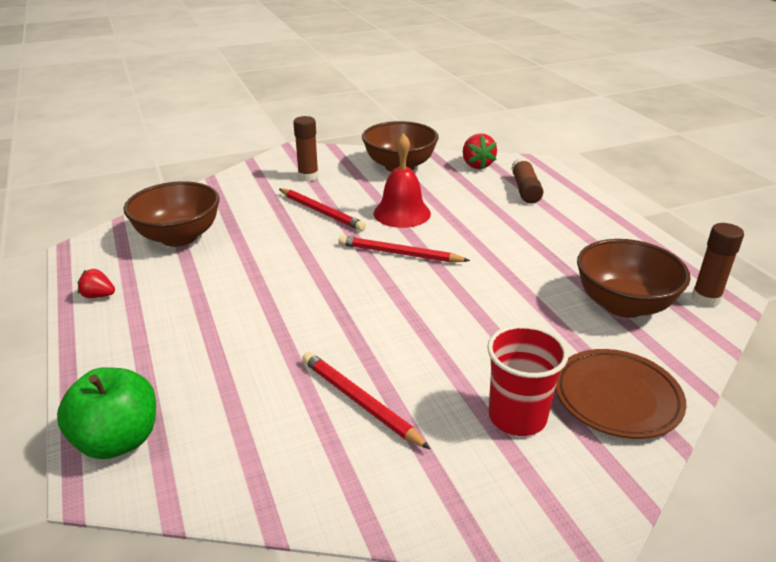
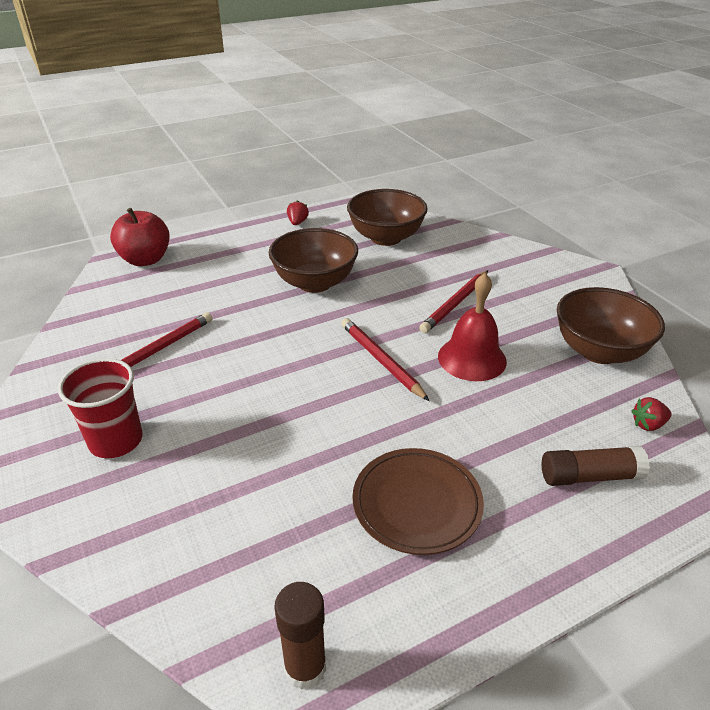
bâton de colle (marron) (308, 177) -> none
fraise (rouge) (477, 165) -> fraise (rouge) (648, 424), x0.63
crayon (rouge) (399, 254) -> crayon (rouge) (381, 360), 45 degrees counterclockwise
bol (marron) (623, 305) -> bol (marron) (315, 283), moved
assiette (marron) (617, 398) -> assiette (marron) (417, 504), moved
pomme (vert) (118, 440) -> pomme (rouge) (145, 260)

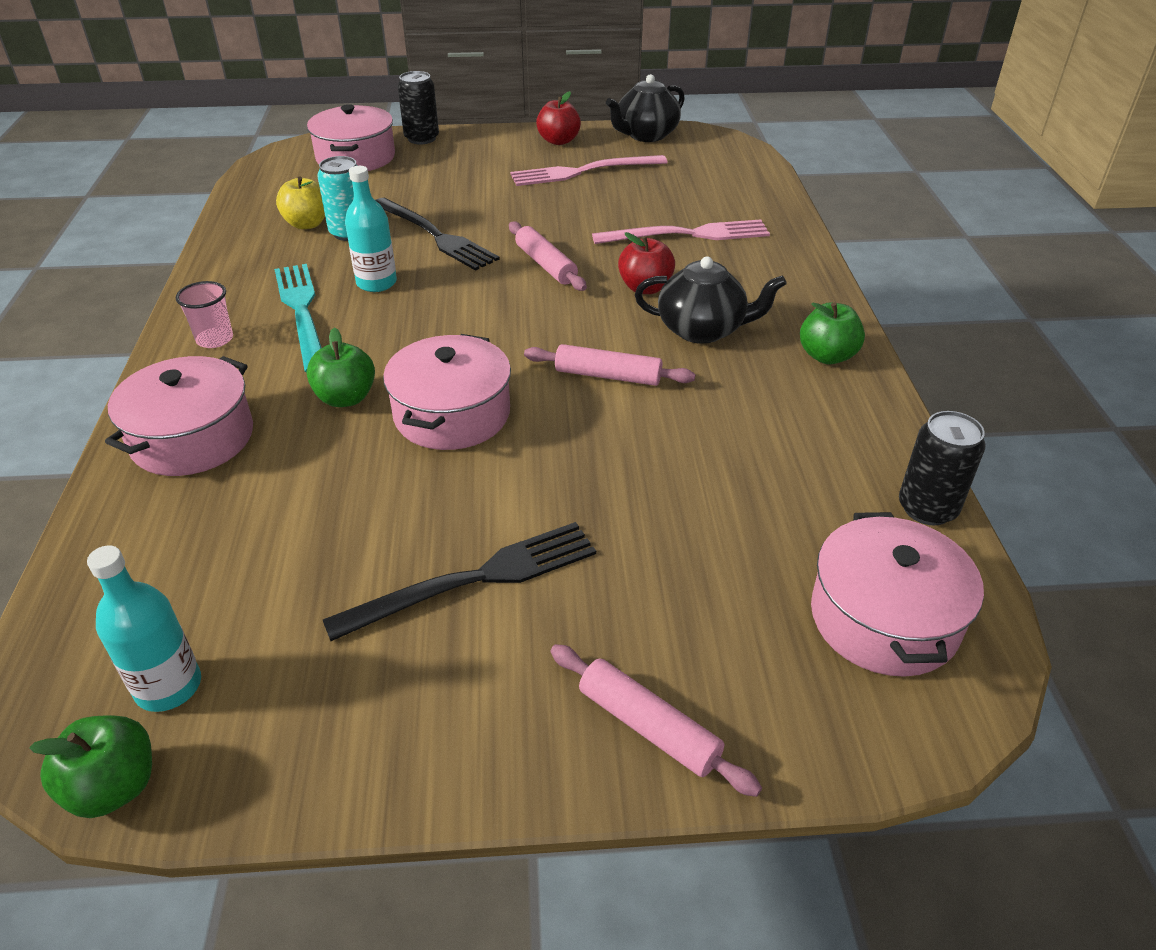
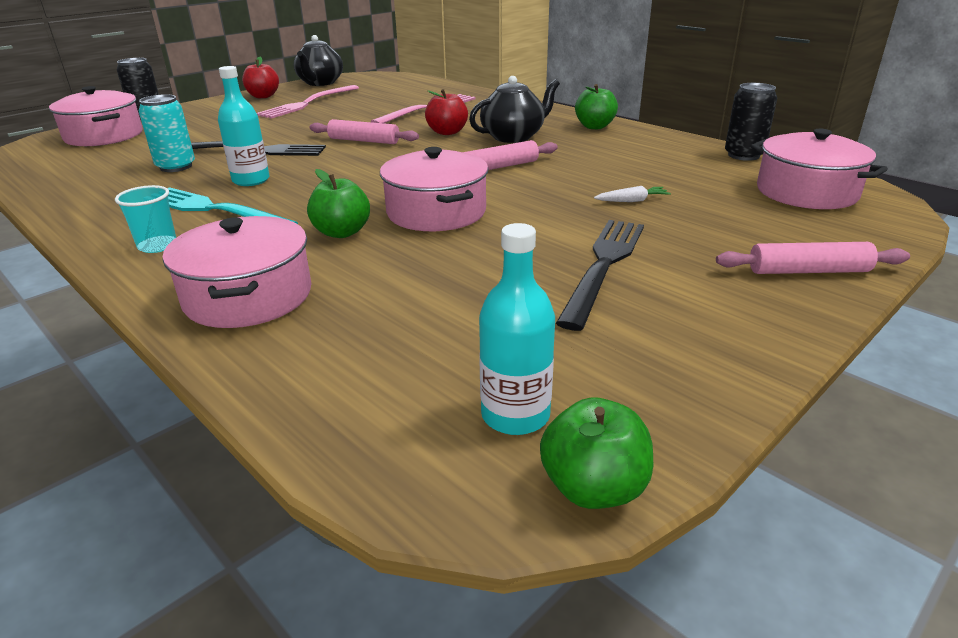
pomme (jaune) (307, 224) -> none
gobelet (rose) (215, 339) -> gobelet (turquoise) (157, 246)
none -> carotte (blanc) (632, 201)

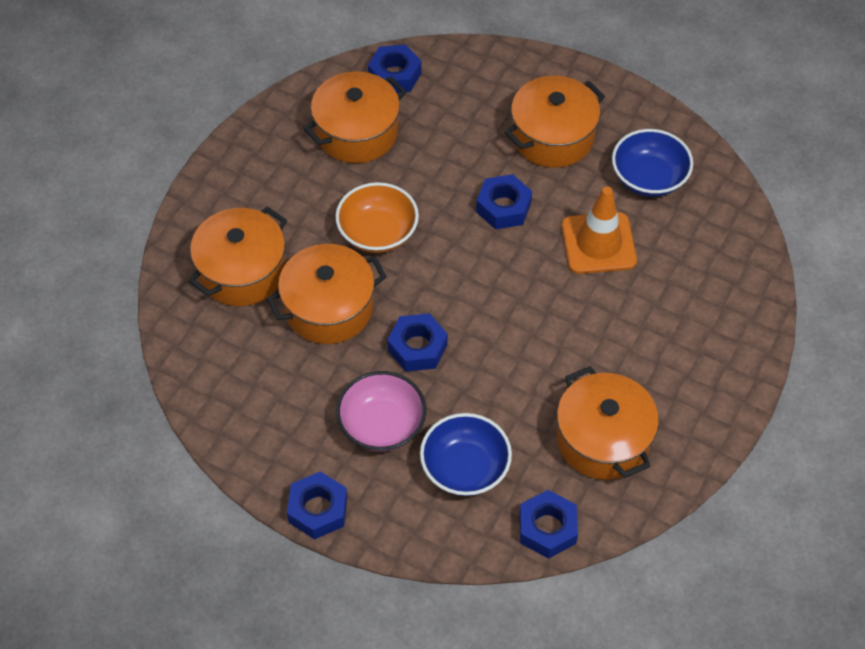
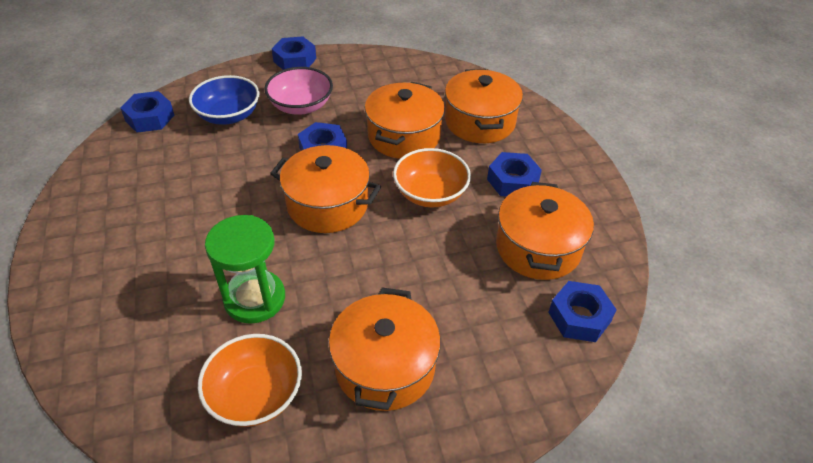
bol (bleu) (649, 178) -> bol (orange) (255, 394)
écrou (bleu) (503, 207) -> écrou (bleu) (512, 181), moved
cône de chantier (orange) (598, 243) -> sablier (vert) (254, 299)
marmite (orange) (603, 439) -> marmite (orange) (327, 205), moved

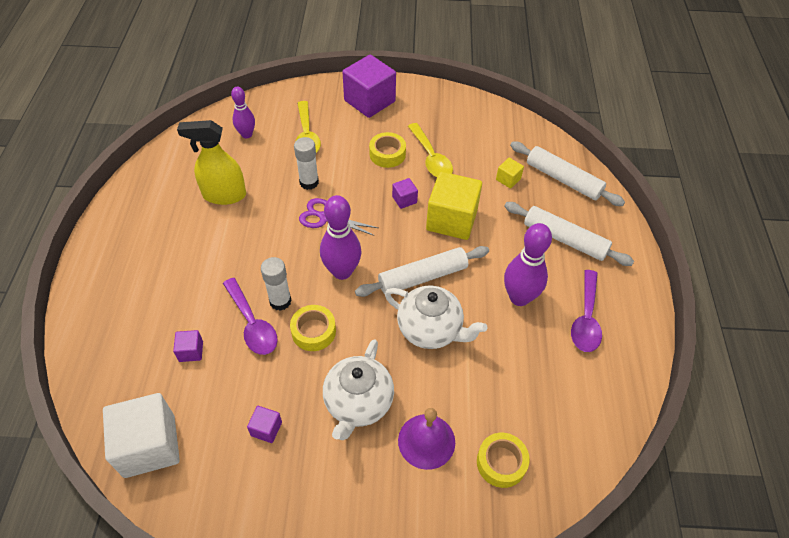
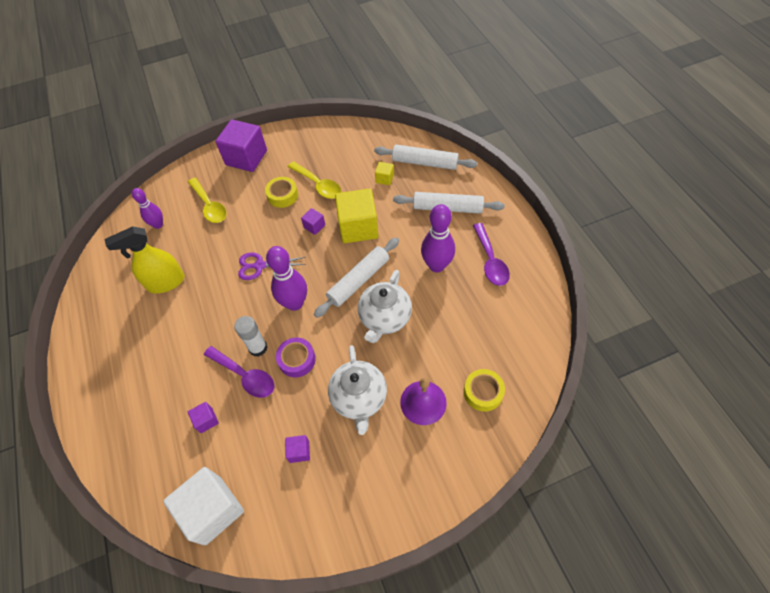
bâton de colle (blanc) (309, 182) -> none
théière (blanc) (430, 330) -> théière (blanc) (384, 318), 105 degrees clockwise
ruban adhésif (jaune) (313, 331) -> ruban adhésif (violet) (297, 360)

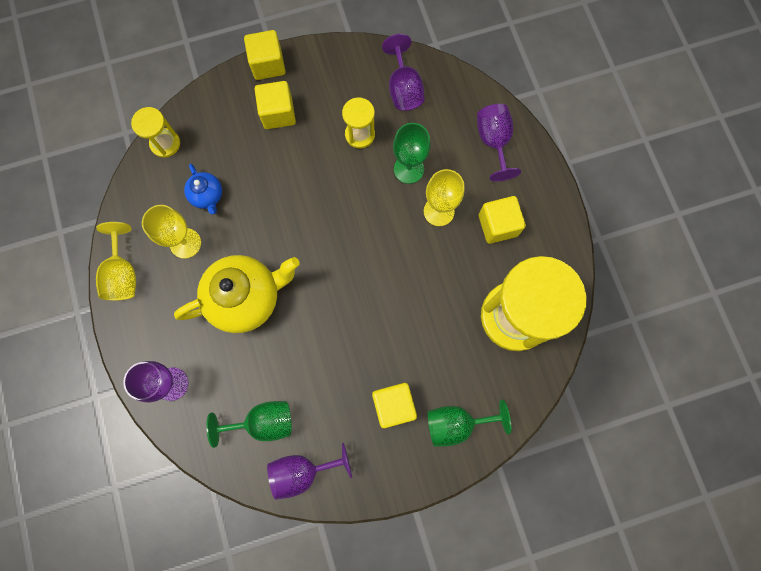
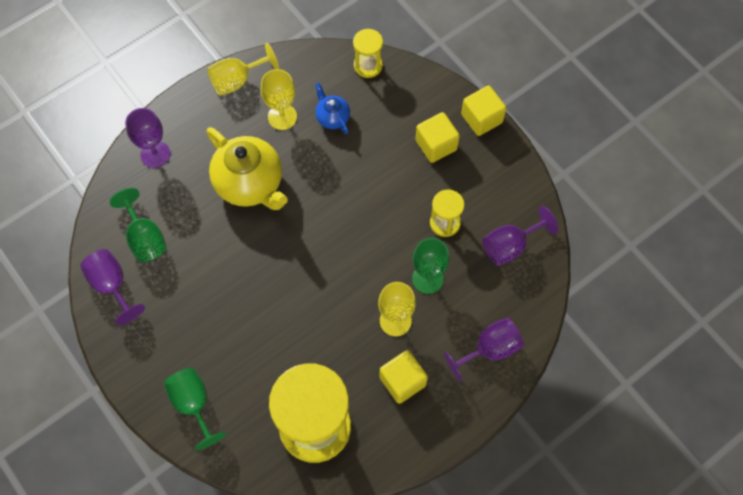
théière (bleu) (207, 196) -> théière (bleu) (332, 117), 105 degrees clockwise
cube (jaune) (393, 405) -> none

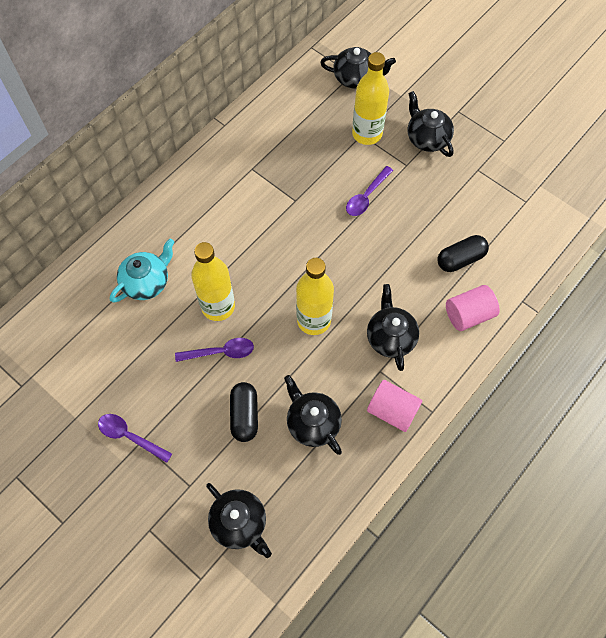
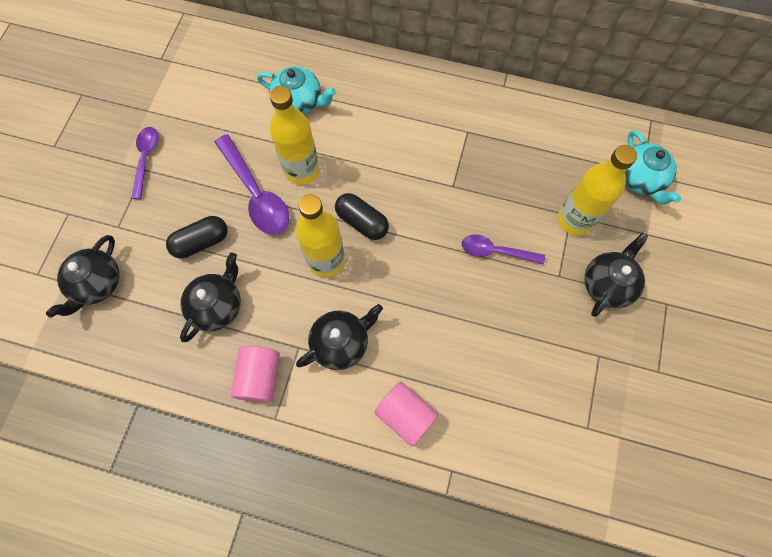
théière (noir) (356, 78) -> théière (turquoise) (640, 179)
gélule (noir) (460, 259) -> gélule (noir) (362, 222), moved
cuillère (violet) (220, 352) -> cuillère (violet) (256, 193), x1.60

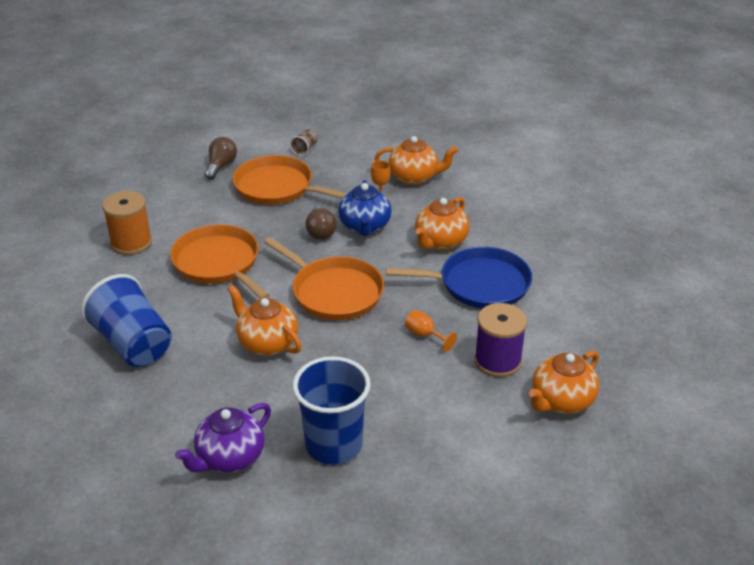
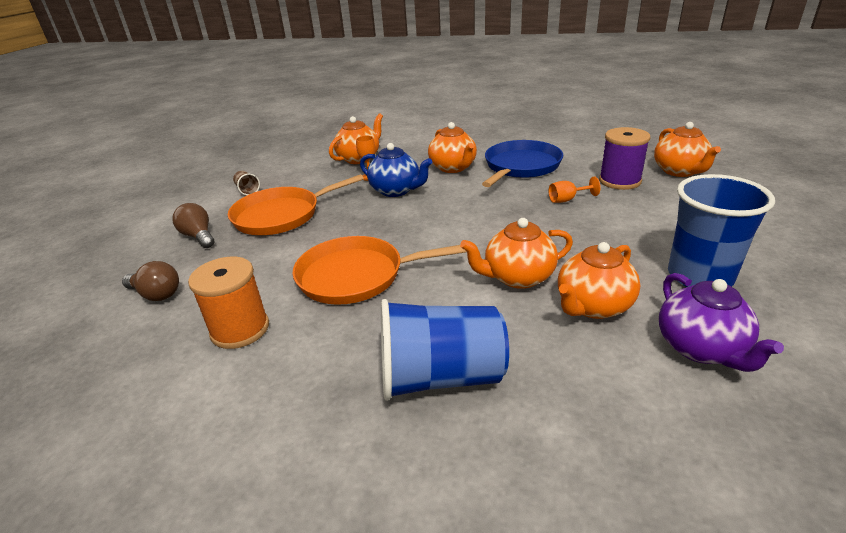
ampoule (marron) (321, 231) -> ampoule (marron) (156, 294), moved
poêle (orange) (334, 292) -> none
none -> théière (orange) (593, 306)

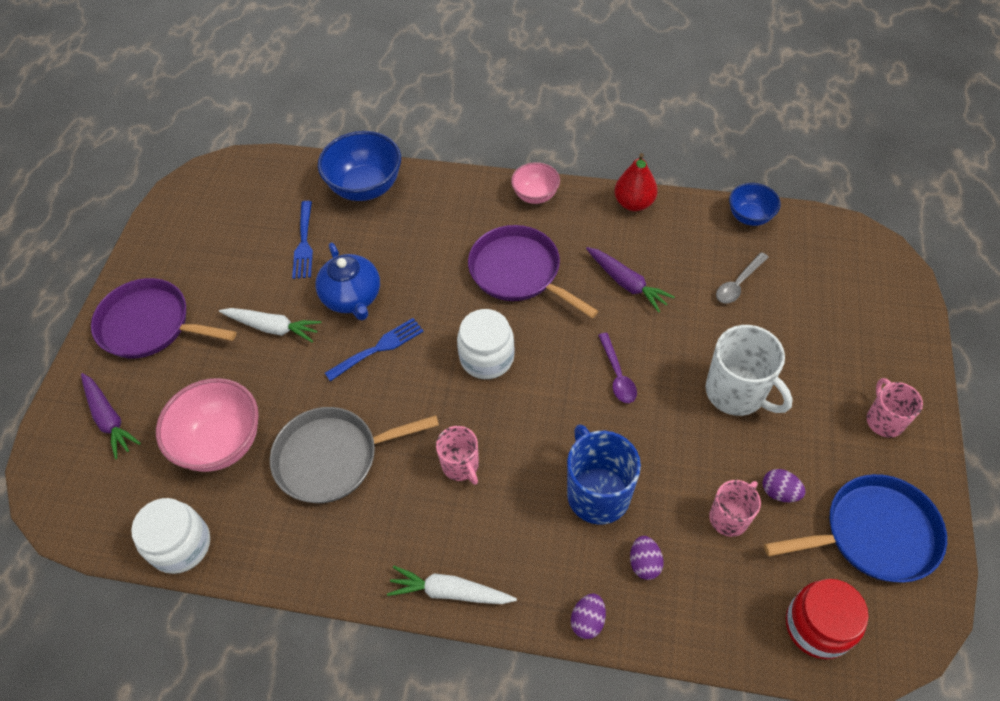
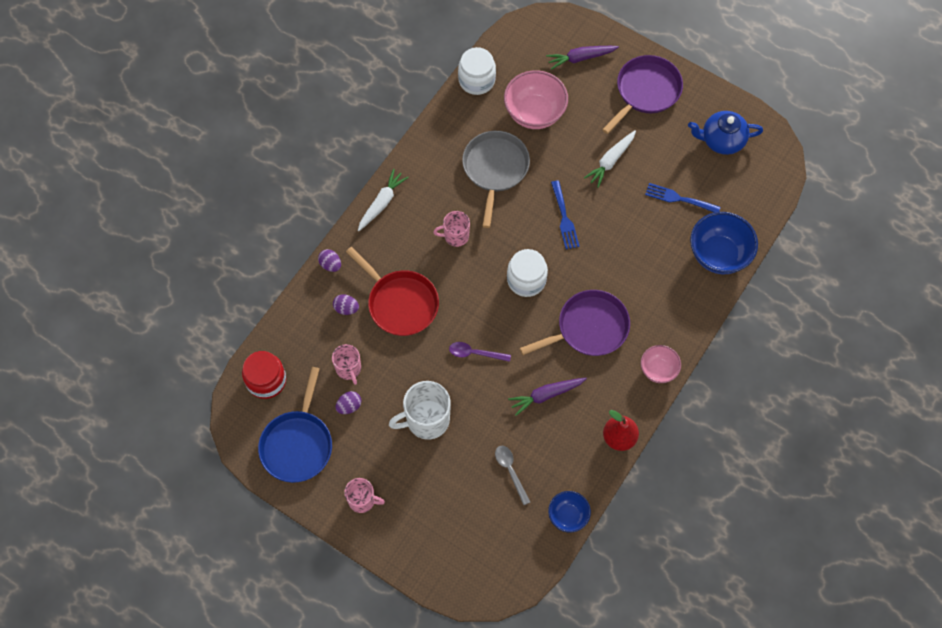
théière (bleu) (352, 297) -> théière (bleu) (721, 140), moved
tasse (bleu) (597, 493) -> poêle (rouge) (400, 303)

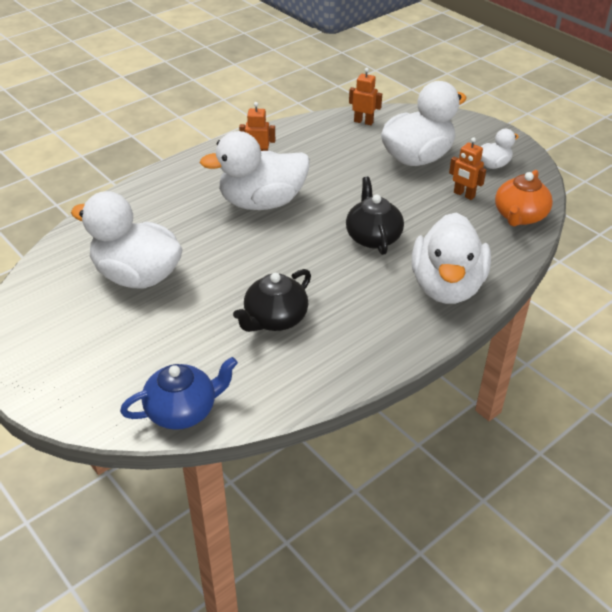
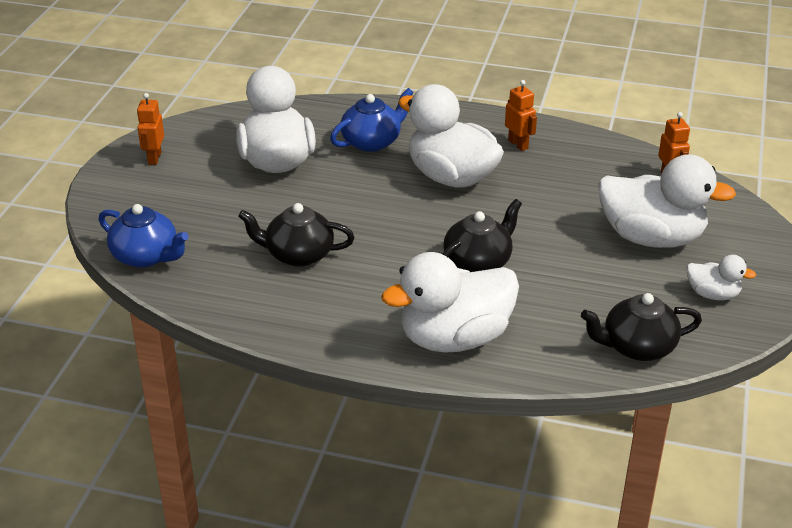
robot (orange) (464, 195) -> robot (orange) (154, 158), moved
théière (orange) (519, 216) -> théière (noir) (637, 347)
none -> théière (bleu) (372, 141)

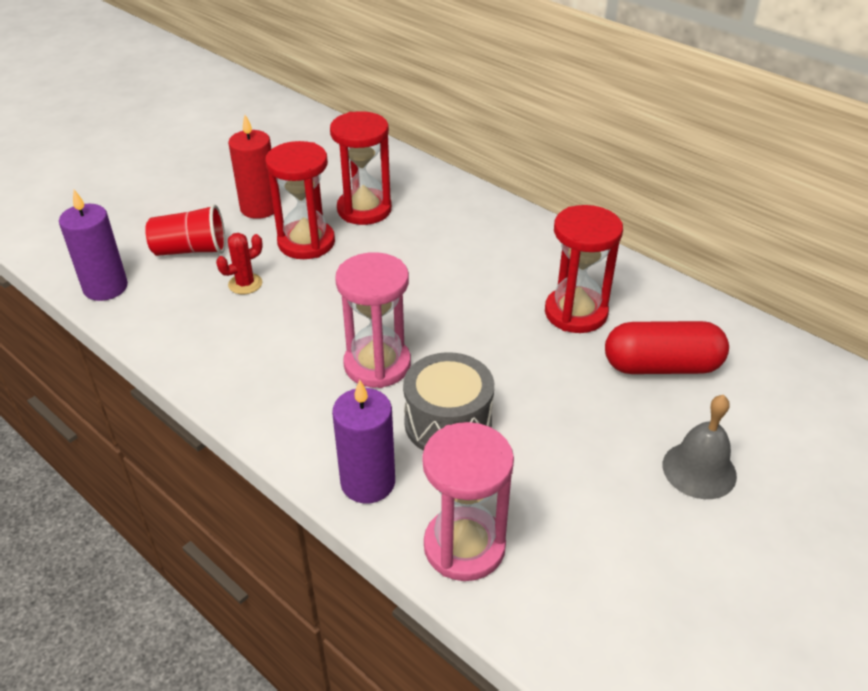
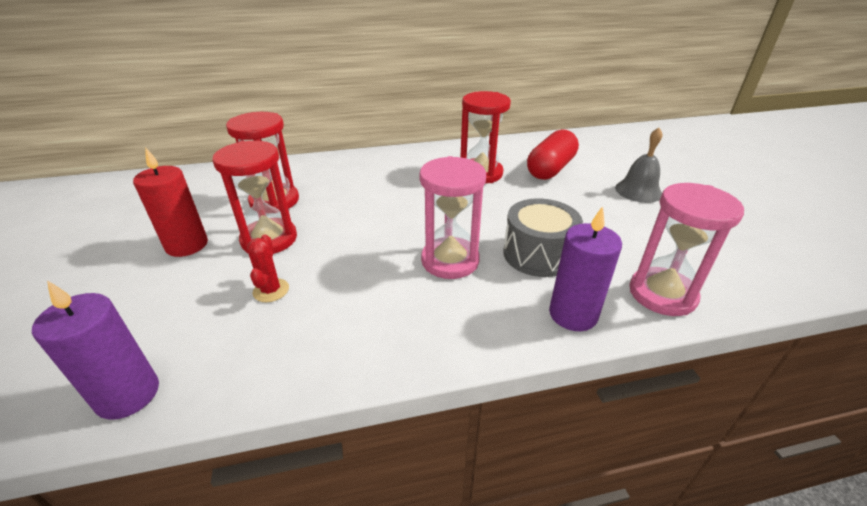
gobelet (rouge) (191, 250) -> none

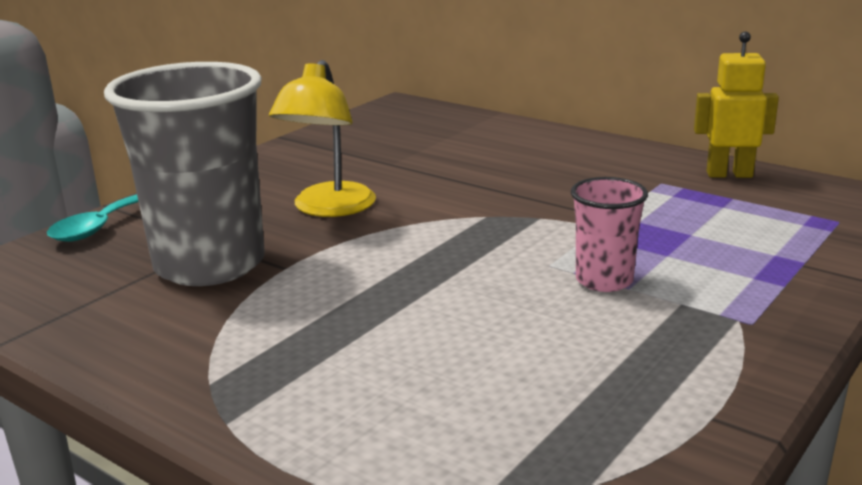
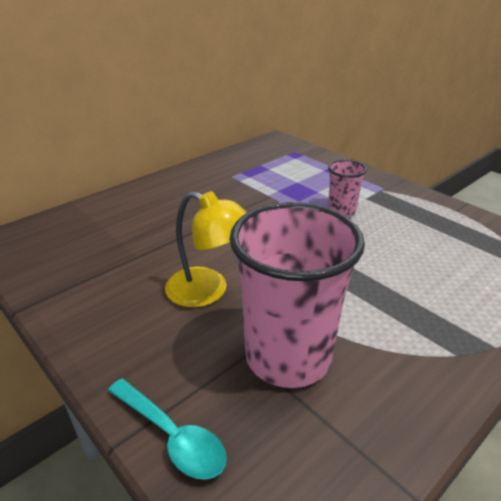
robot (jaune) (729, 174) -> none
gobelet (gris) (209, 264) -> gobelet (rose) (288, 357)

